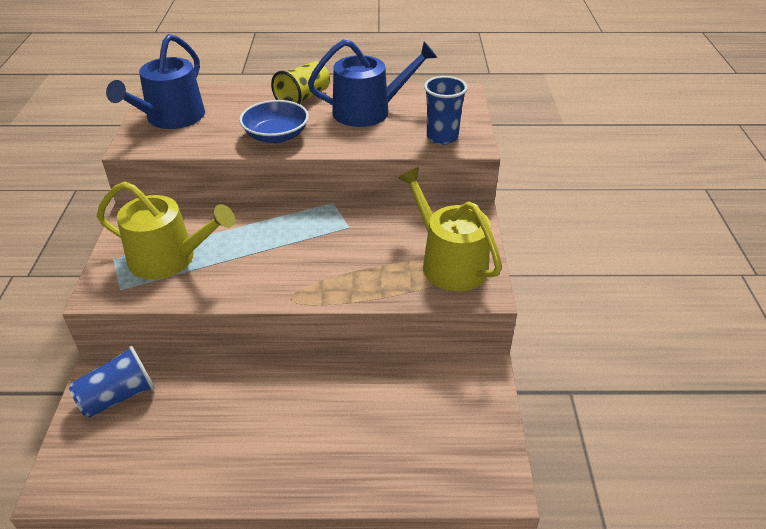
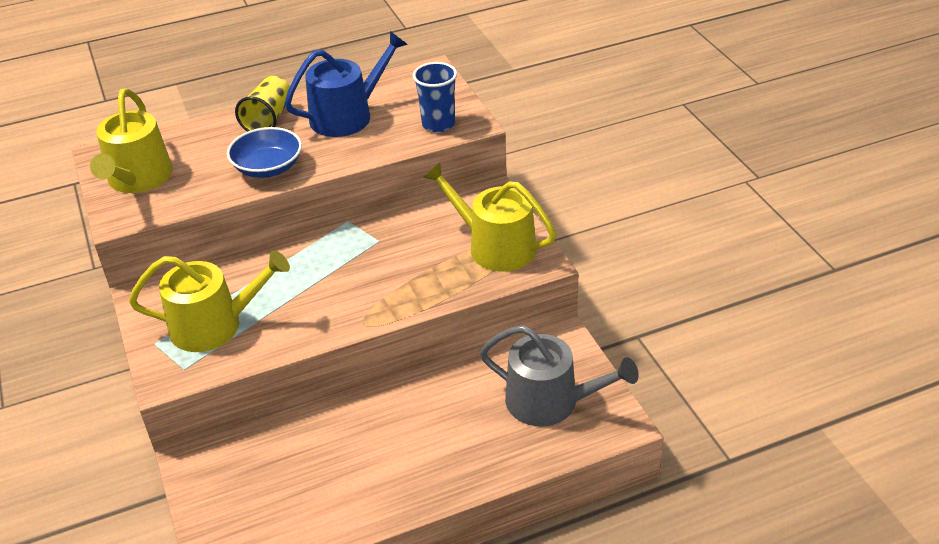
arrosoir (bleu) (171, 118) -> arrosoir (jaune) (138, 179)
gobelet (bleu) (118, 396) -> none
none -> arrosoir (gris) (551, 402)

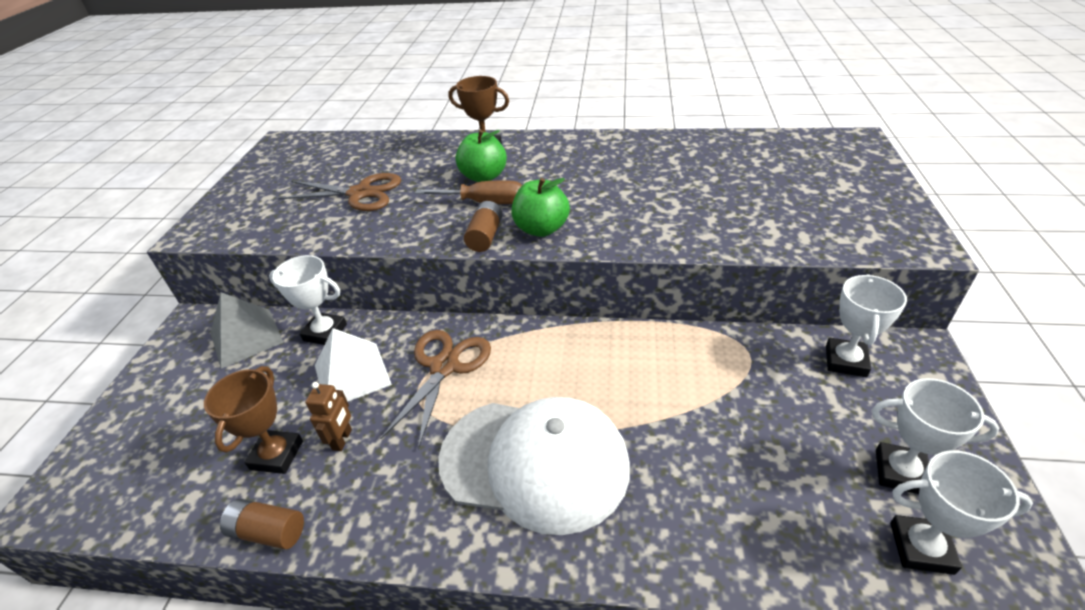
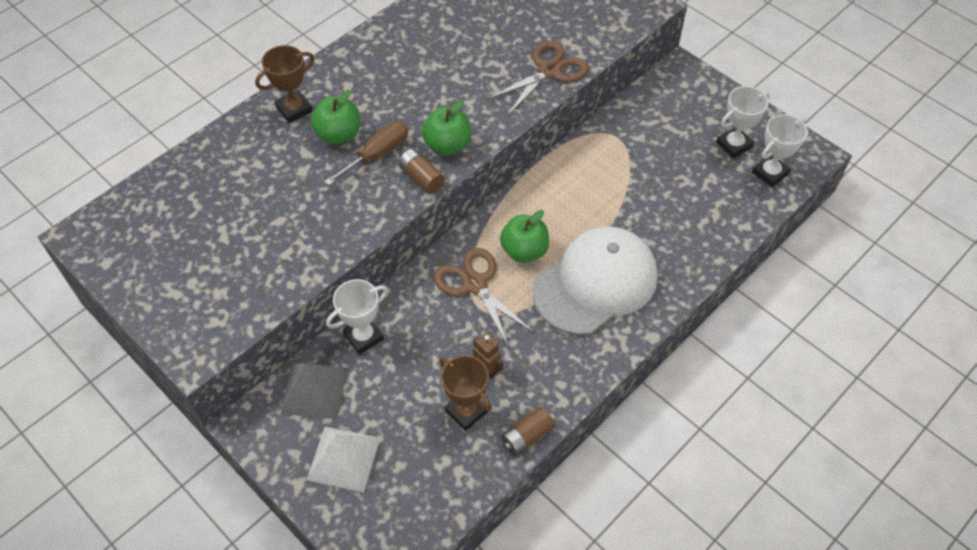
ciseaux (marron) (360, 193) -> ciseaux (marron) (549, 71), moved
trophée (blanc) (845, 361) -> none
pyramide (blanc) (352, 374) -> pyramide (blanc) (343, 458), moved
none -> pomme (vert) (524, 250)

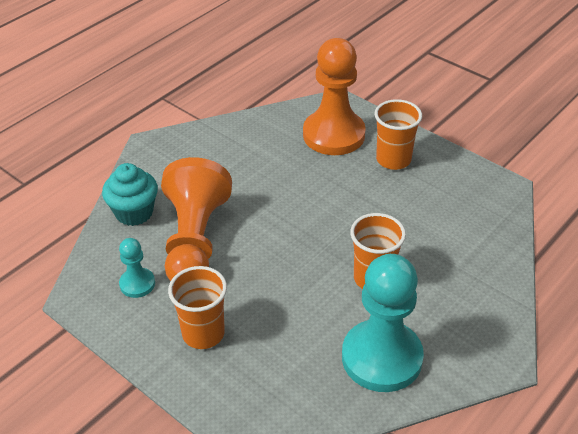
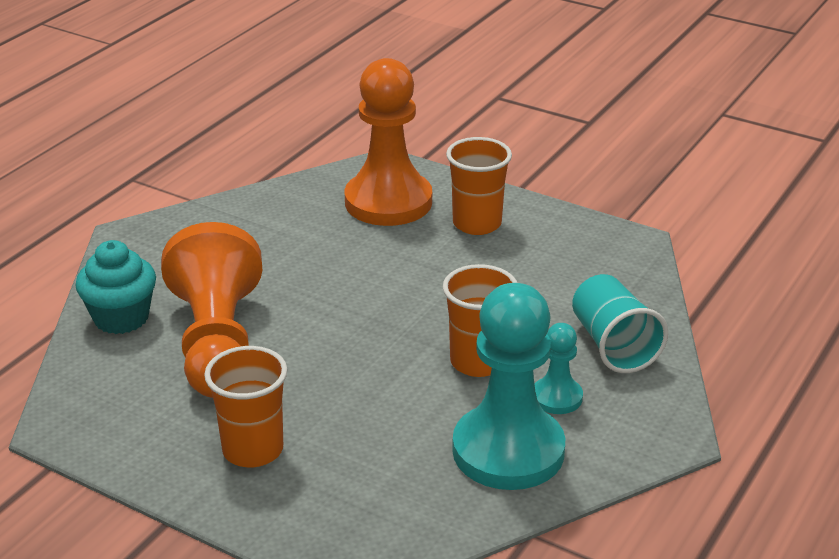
pion (turquoise) (137, 284) -> pion (turquoise) (557, 397), moved
none -> gobelet (turquoise) (613, 345)

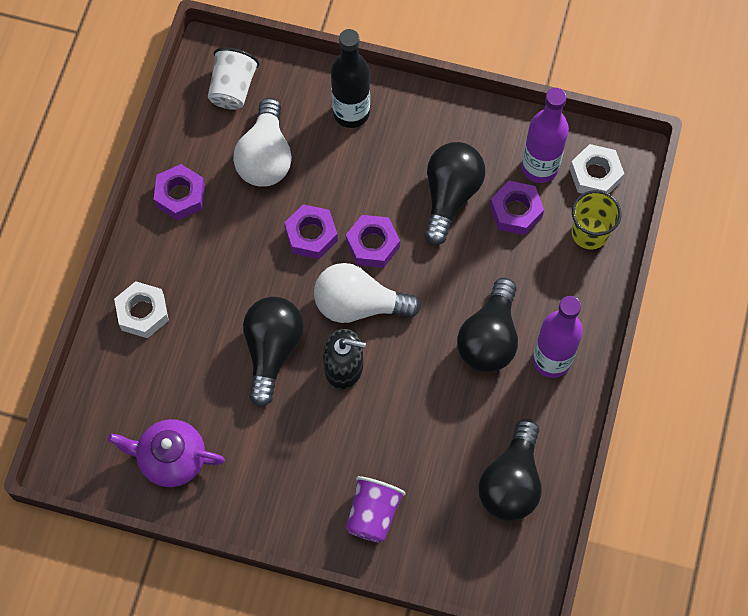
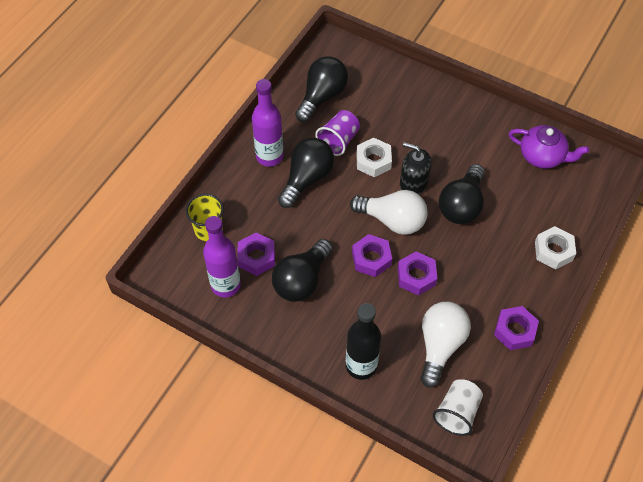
écrou (blanc) (595, 175) -> écrou (blanc) (373, 161), moved
gobelet (violet) (373, 514) -> gobelet (violet) (338, 141), moved

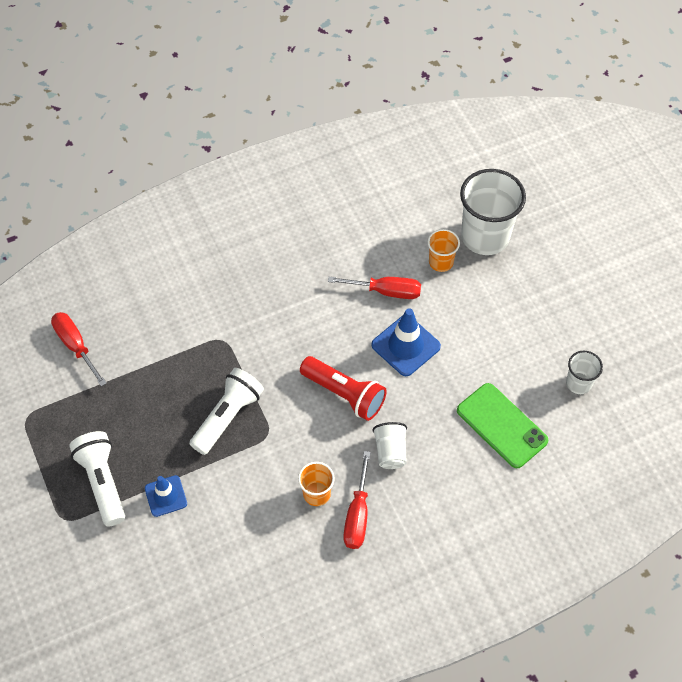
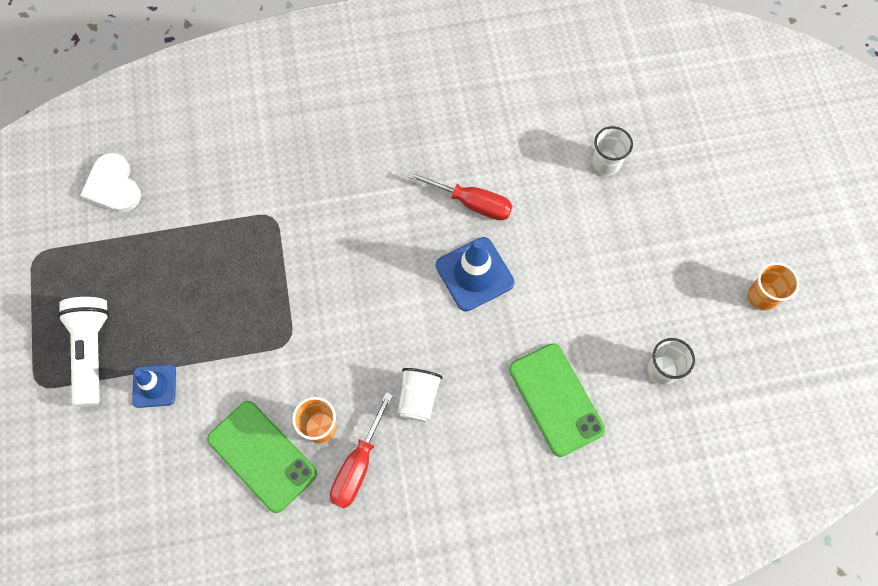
gobelet (blanc) (485, 237) -> gobelet (blanc) (605, 163), x0.50
gobelet (orange) (441, 262) -> gobelet (orange) (762, 296), moved
tournevis (rouge) (76, 346) -> cœur (blanc) (113, 186)
lampe de poche (rouge) (344, 394) -> none
lampe de poche (blanc) (228, 417) -> none
none -> téléphone (vert) (262, 456)

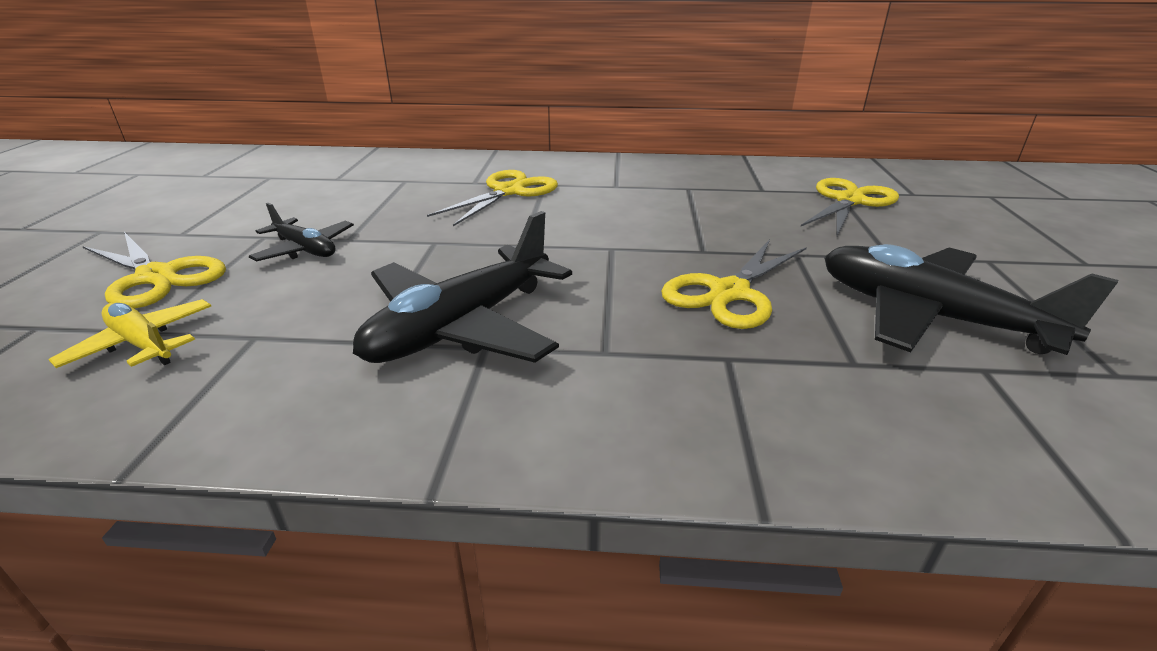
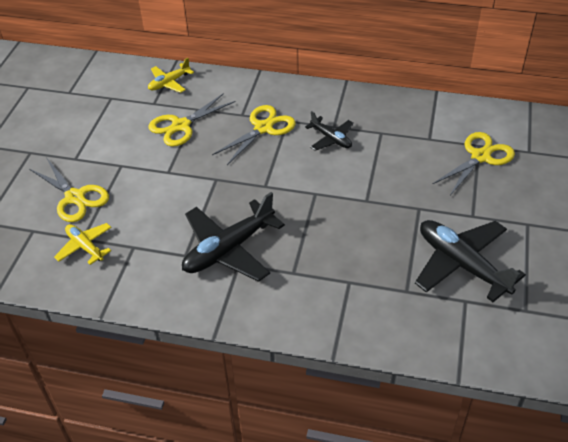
avion (noir) (305, 249) -> avion (noir) (331, 139), moved
ciseaux (jaune) (729, 293) -> ciseaux (jaune) (181, 126), moved
none -> avion (jaune) (169, 83)

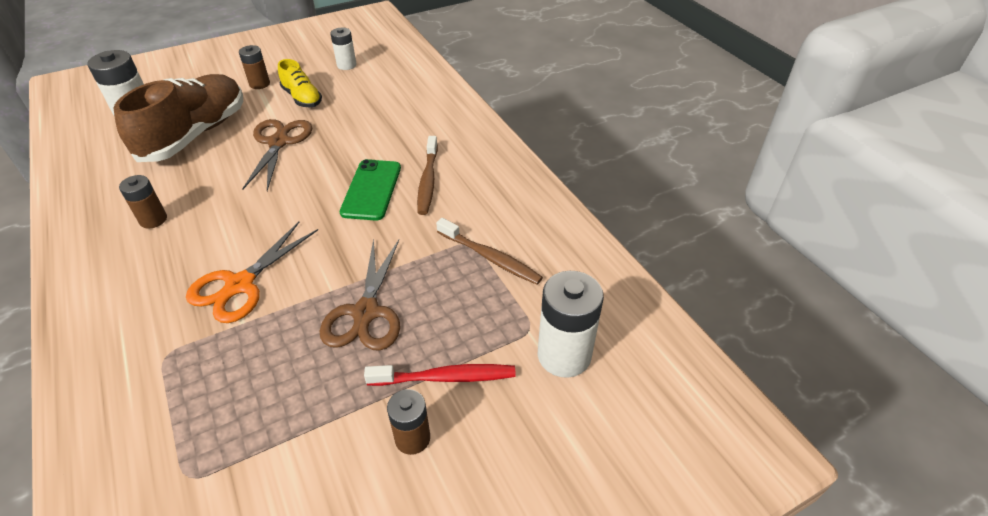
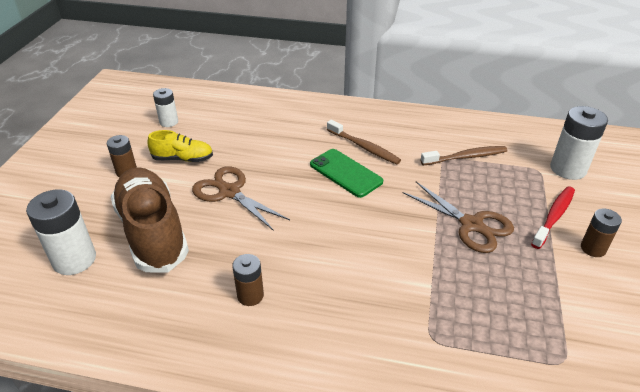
ciseaux (orange) (240, 285) -> none

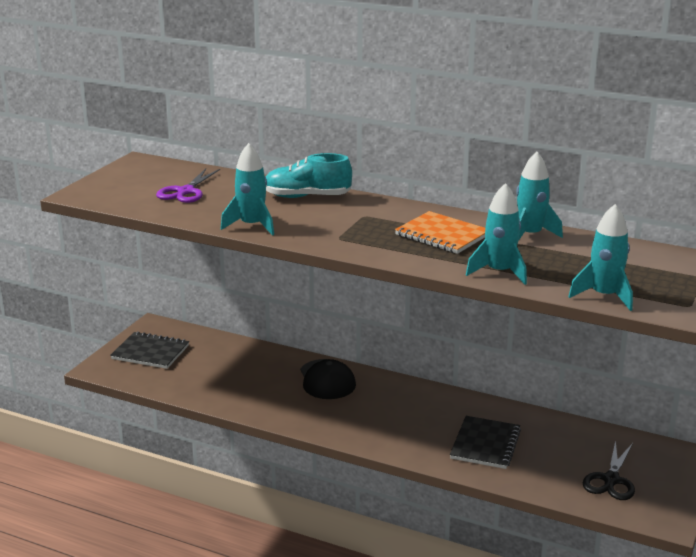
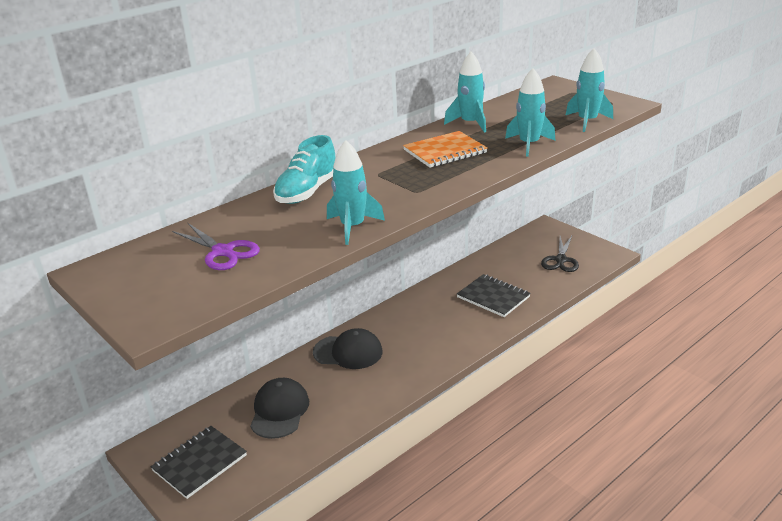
ciseaux (noir) (611, 480) -> ciseaux (noir) (561, 260), 60 degrees clockwise
none -> casquette (noir) (279, 411)

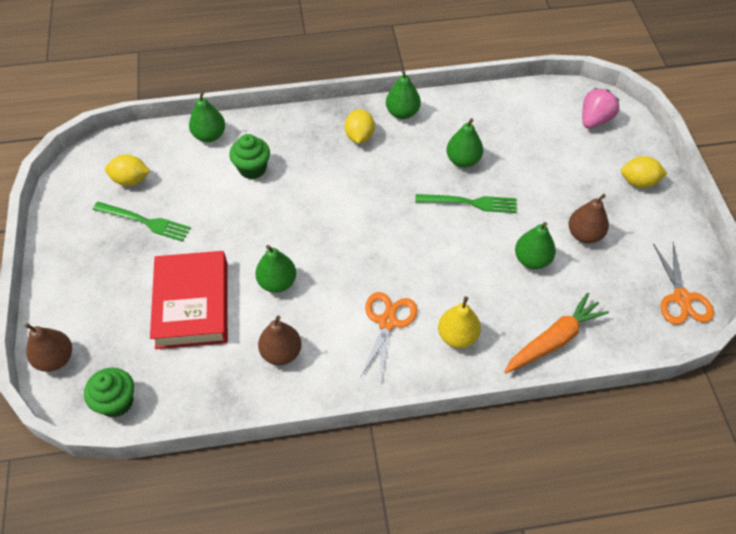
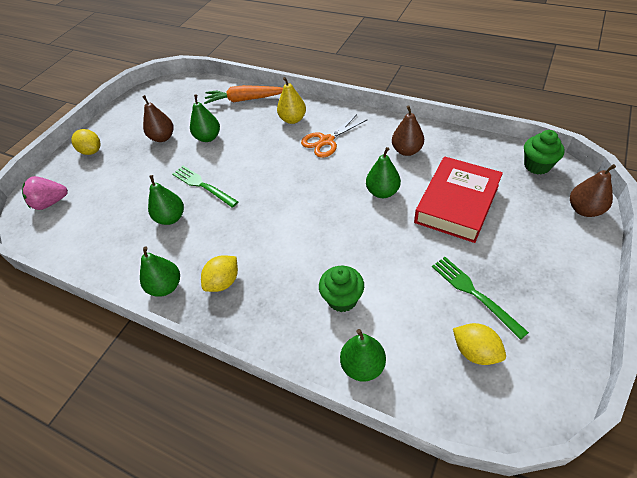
ciseaux (orange) (681, 298) -> none

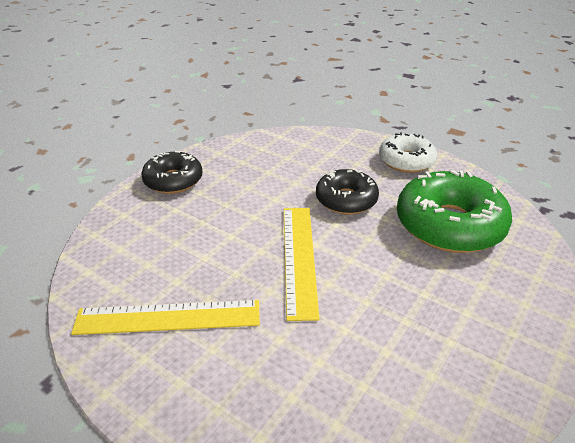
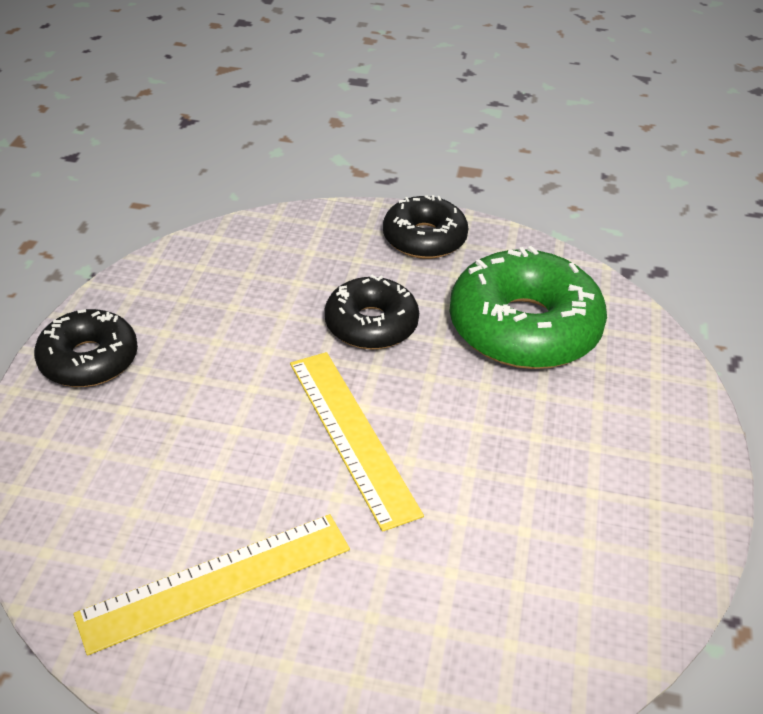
beignet (blanc) (406, 161) -> beignet (noir) (424, 239)

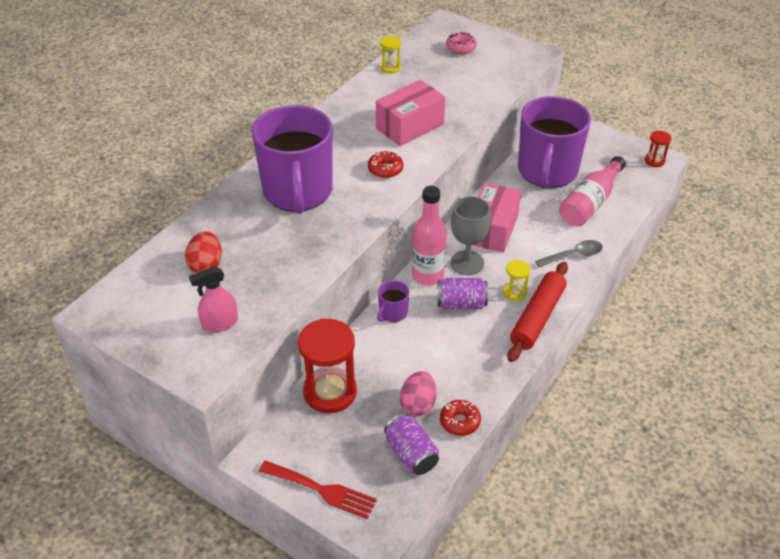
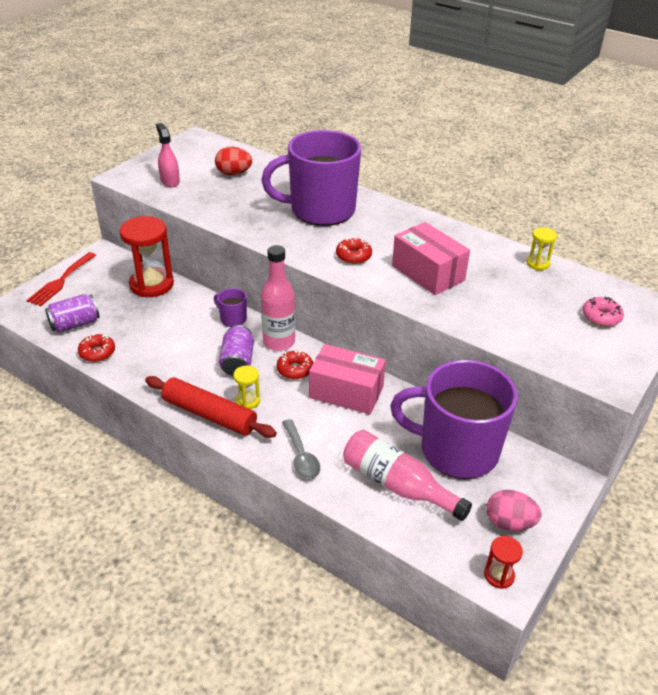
verre à pied (gris) (467, 263) -> beignet (rouge) (295, 369)
œuf (rose) (418, 404) -> œuf (rose) (509, 523), moved

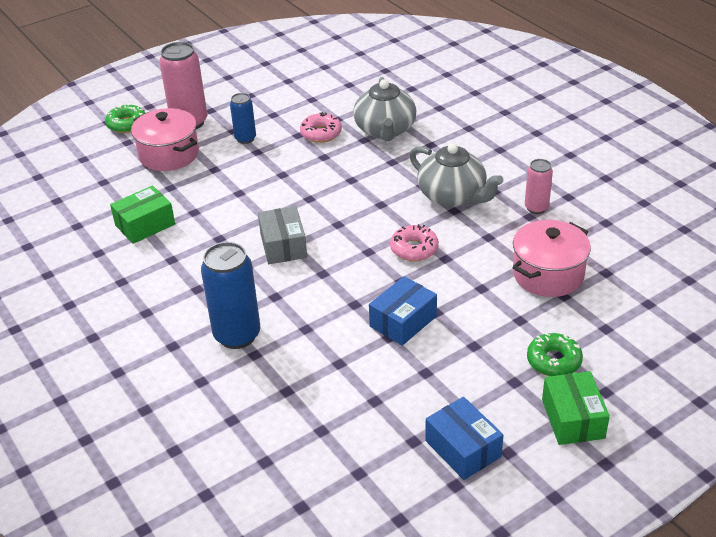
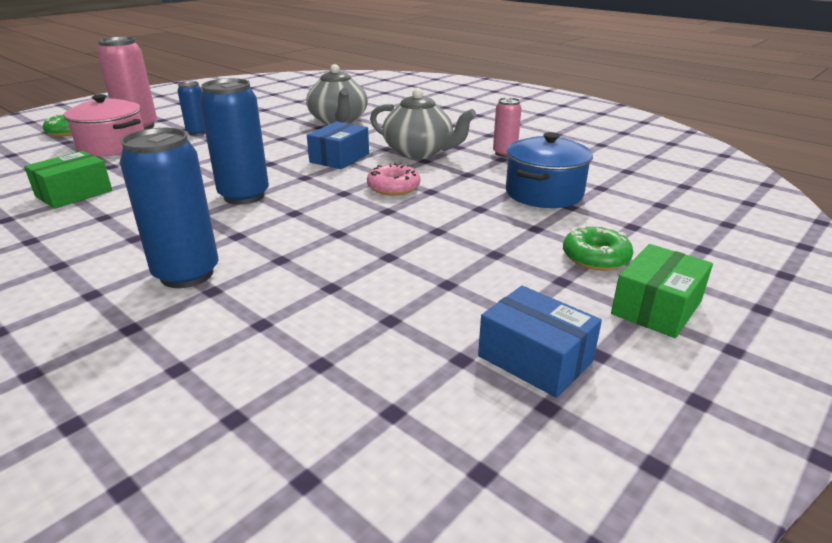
beignet (rose) (321, 133) -> none
boîte (gris) (283, 245) -> canette (bleu) (244, 196)
marmite (rose) (548, 274) -> marmite (bleu) (544, 193)
boîte (bleu) (403, 321) -> boîte (bleu) (339, 158), moved
boîte (vert) (573, 419) -> boîte (vert) (656, 307), 60 degrees clockwise

